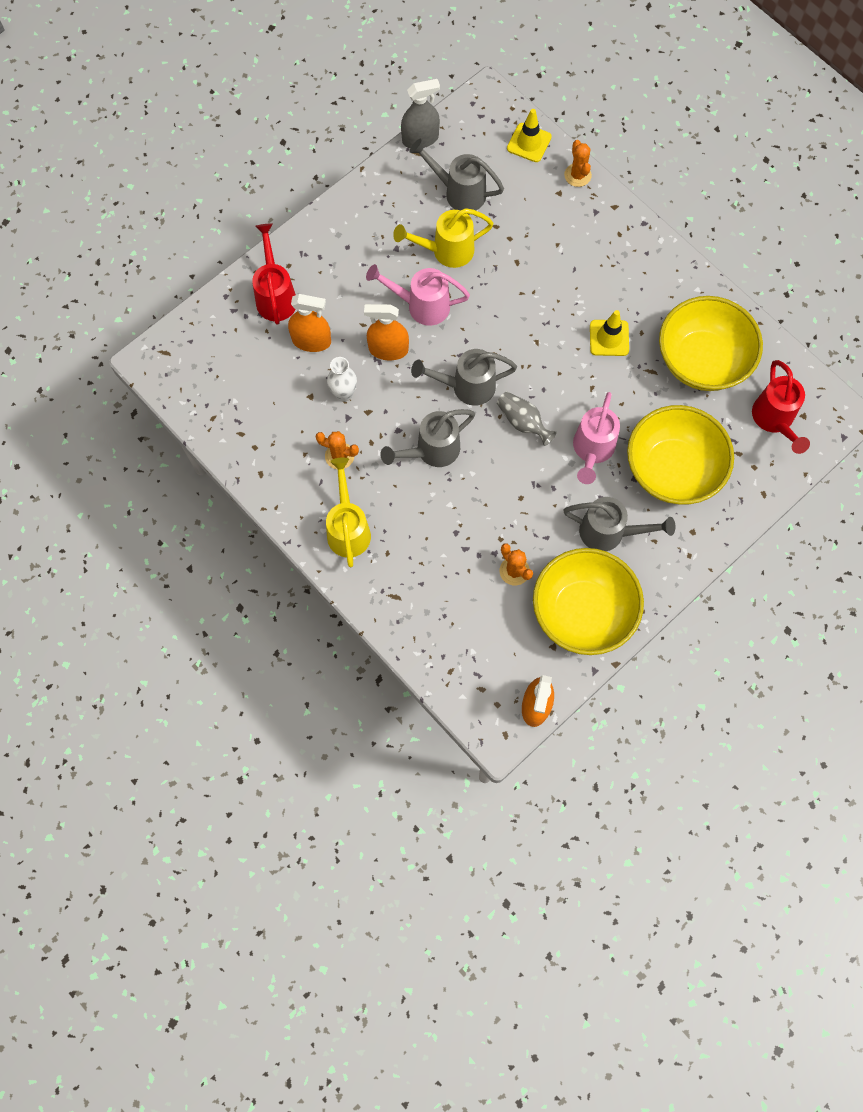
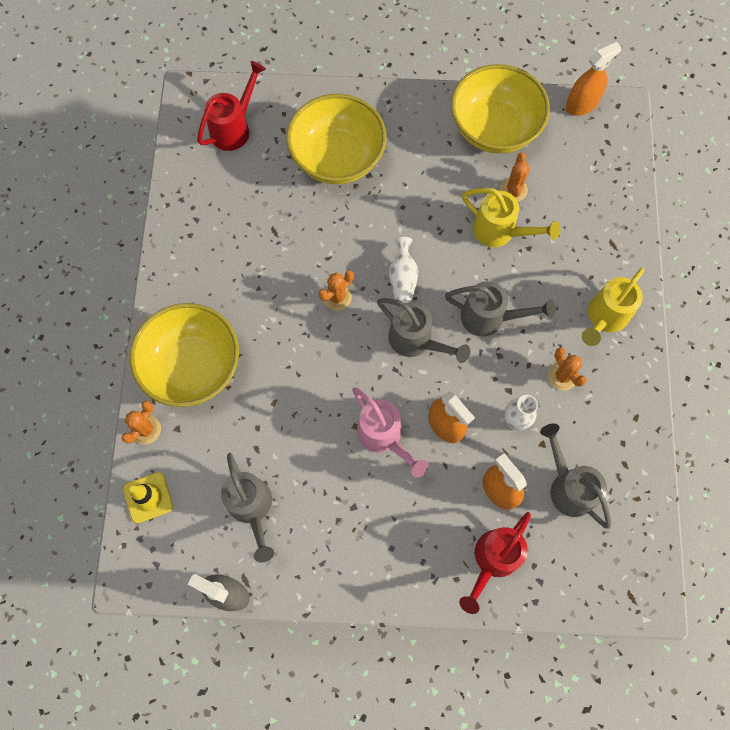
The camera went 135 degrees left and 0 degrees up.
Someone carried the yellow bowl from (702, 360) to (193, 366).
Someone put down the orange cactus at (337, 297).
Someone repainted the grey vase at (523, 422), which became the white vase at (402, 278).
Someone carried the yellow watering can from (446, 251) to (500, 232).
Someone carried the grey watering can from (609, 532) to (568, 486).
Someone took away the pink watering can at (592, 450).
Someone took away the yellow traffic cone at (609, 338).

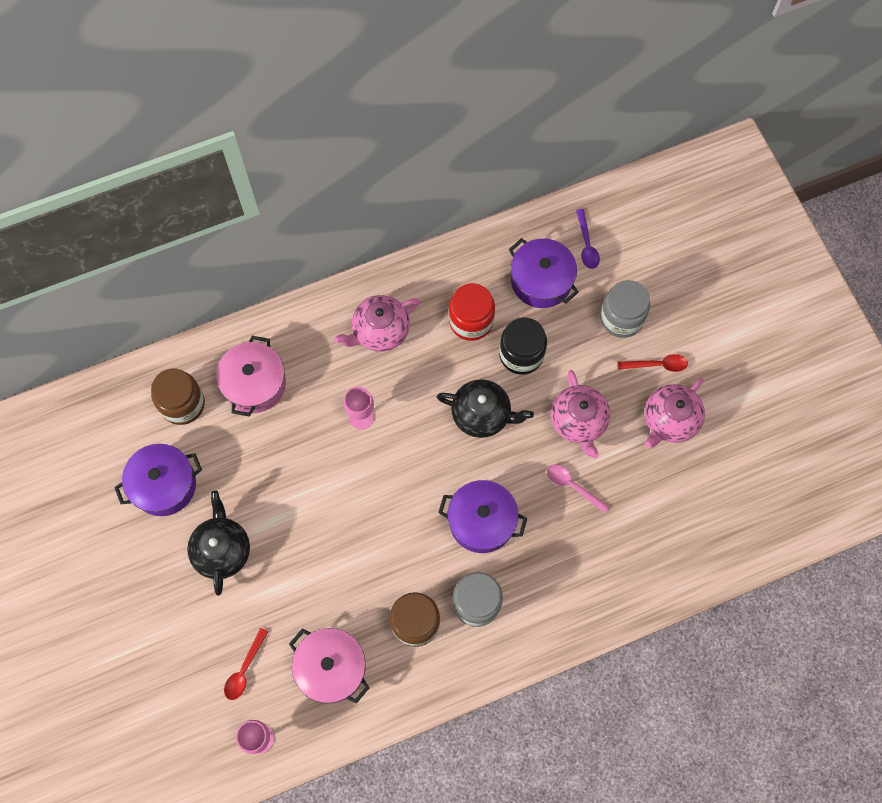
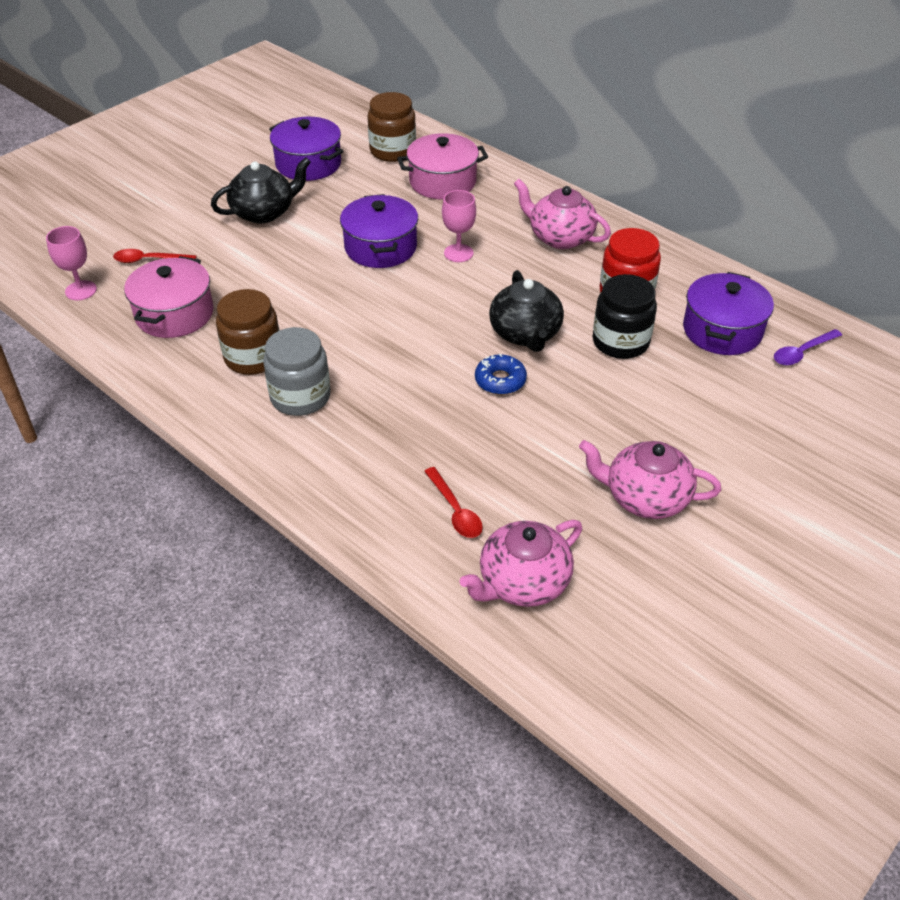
The camera went 65 degrees right and 25 degrees down.
Someone carried the purple pot from (481, 521) to (380, 247).
Someone carried the red spoon from (657, 365) to (455, 510).
Someone carried the pink teapot from (578, 421) to (522, 582).
Someone put down the blue donut at (500, 380).
Someone took away the pink spoon at (572, 486).
Someone took away the grey jar at (621, 318).

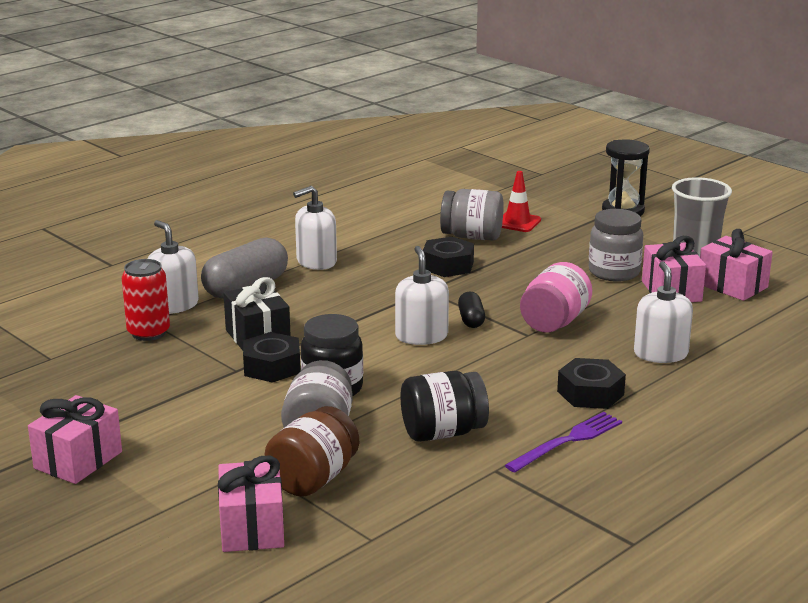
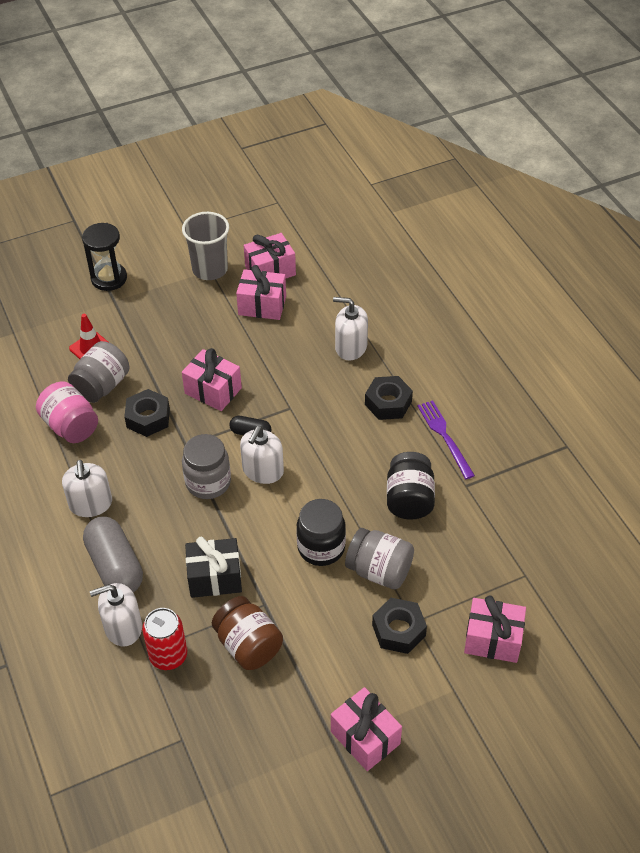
The camera went 70 degrees left and 25 degrees up.
Someone carried the pink jar from (554, 322) to (71, 426).
Someone put down the pink gift at (213, 391).
Someone carried the grey jar from (614, 272) to (208, 482).
Someone carried the brown jar from (313, 479) to (248, 645).
Someone rotated the white soap dispenser at (421, 336) by 75 degrees counterclockwise.
Someone carried the black nut from (272, 366) to (398, 630).

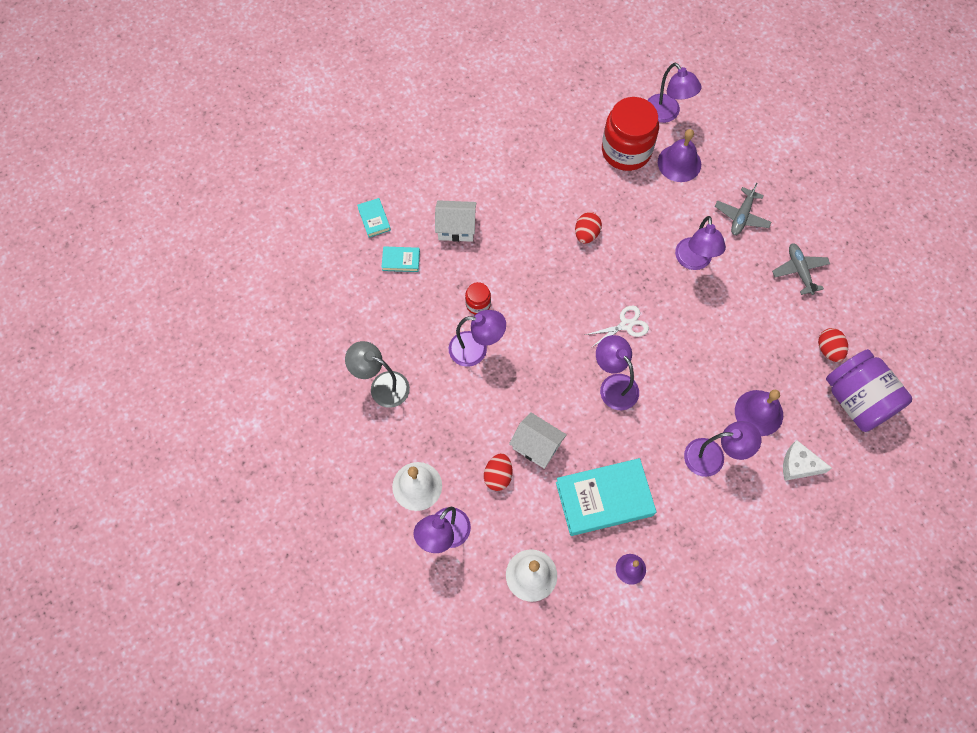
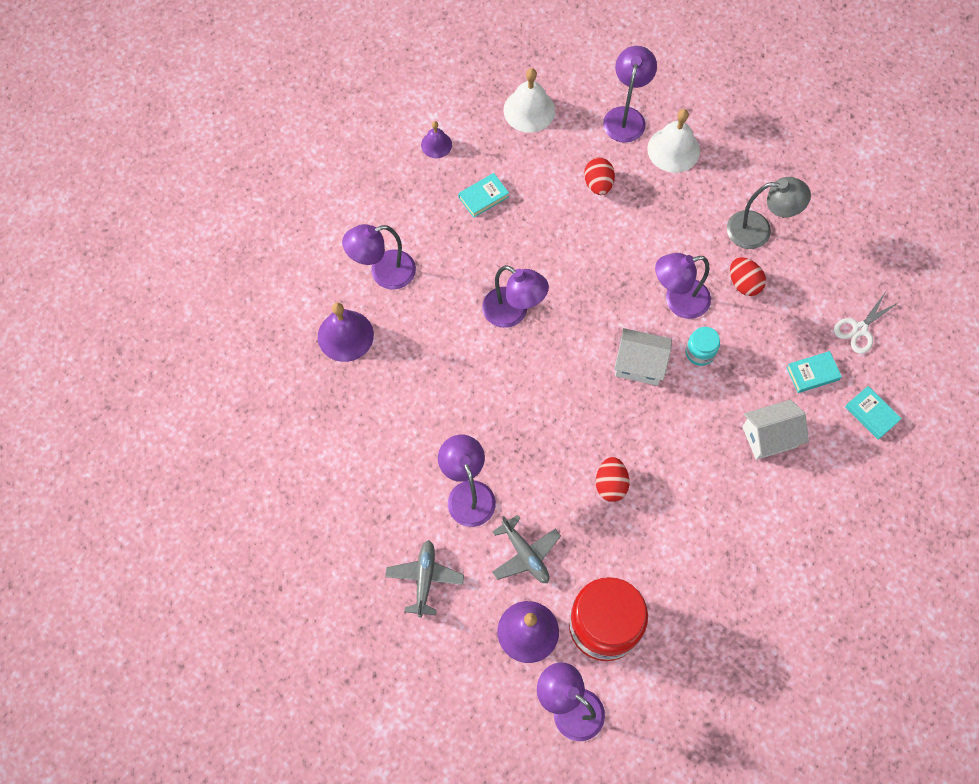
The camera went 160 degrees right and 0 degrees up.
Someone scaled the turquoise book at (604, 499) by 0.46.
Someone carried the grey plane from (799, 271) to (525, 554).
Someone carried the white house from (536, 446) to (639, 365).
Someone repainted the red jar at (478, 304), which became the turquoise jar at (700, 352).
Someone carried the red egg from (829, 350) to (744, 283).
Someone carried the white scissors from (626, 325) to (860, 329).
Someone took away the white cheese at (798, 465).
Someone took away the purple jar at (857, 400).

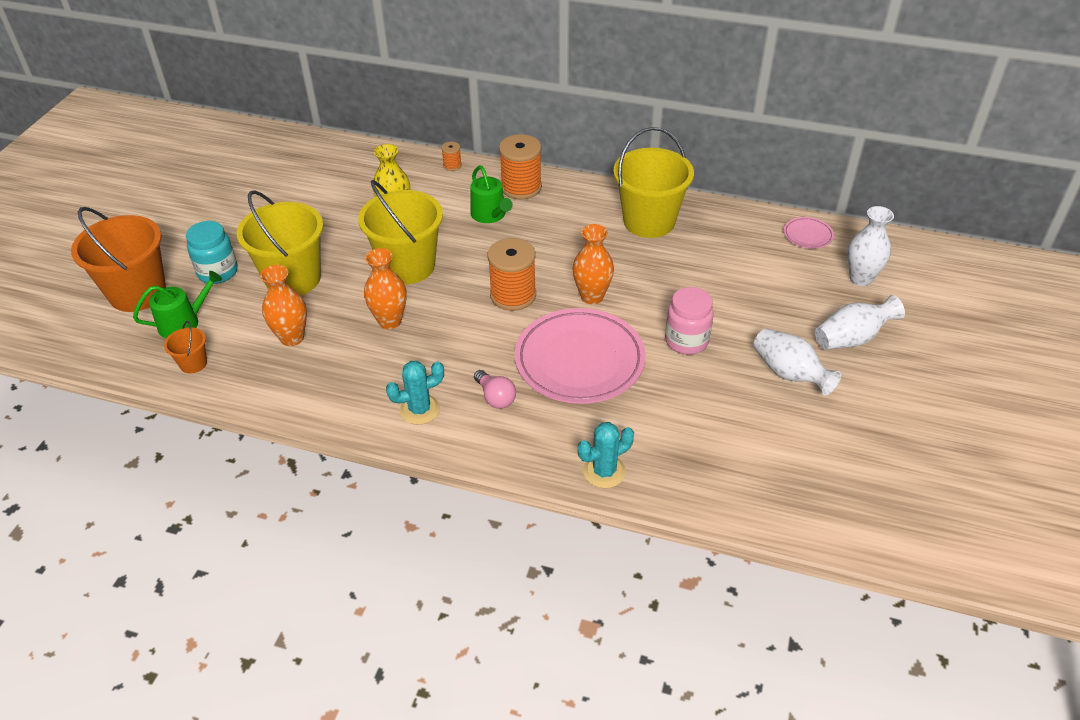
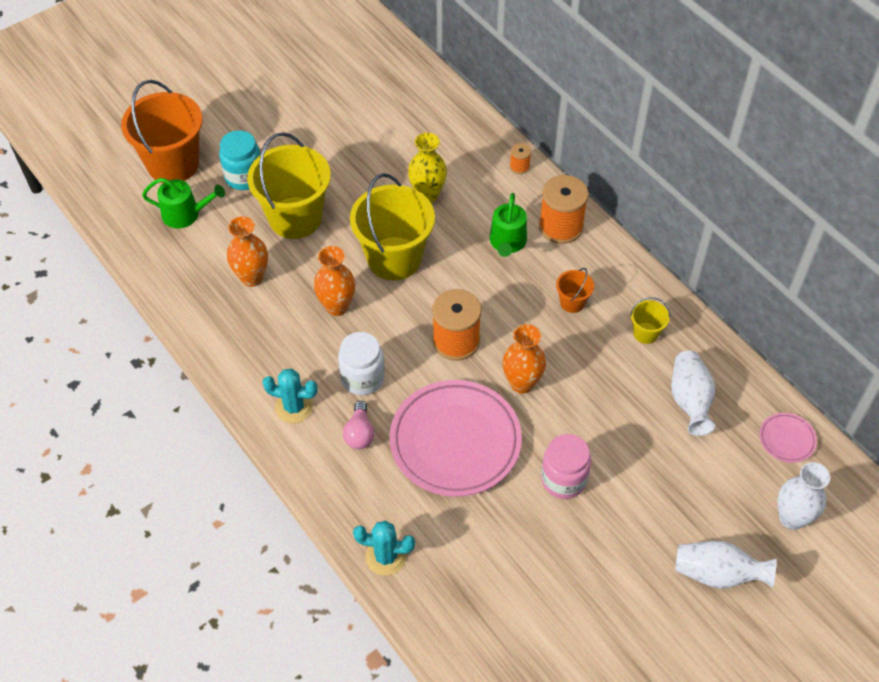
The camera went 35 degrees right and 10 degrees up.
Someone put down the white jar at (362, 378).
Someone carried the orange bucket from (193, 363) to (572, 302).
Someone scaled the yellow bucket at (649, 221) by 0.45.
Someone carried the white vase from (789, 374) to (689, 400).

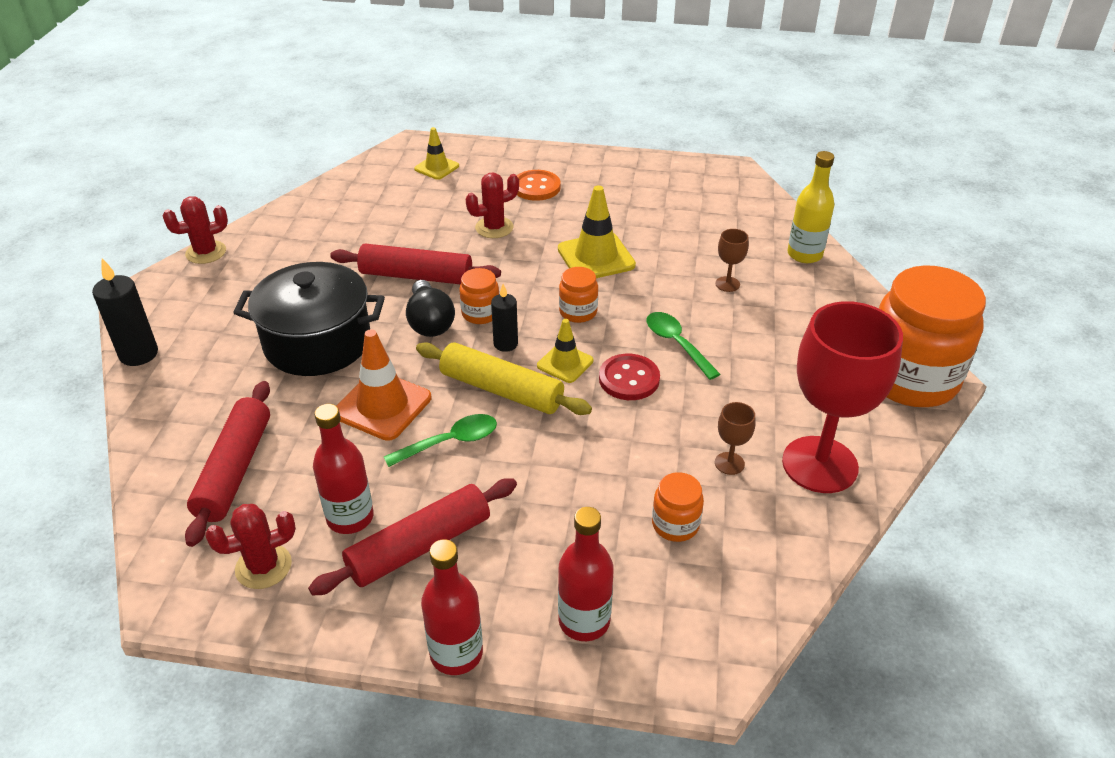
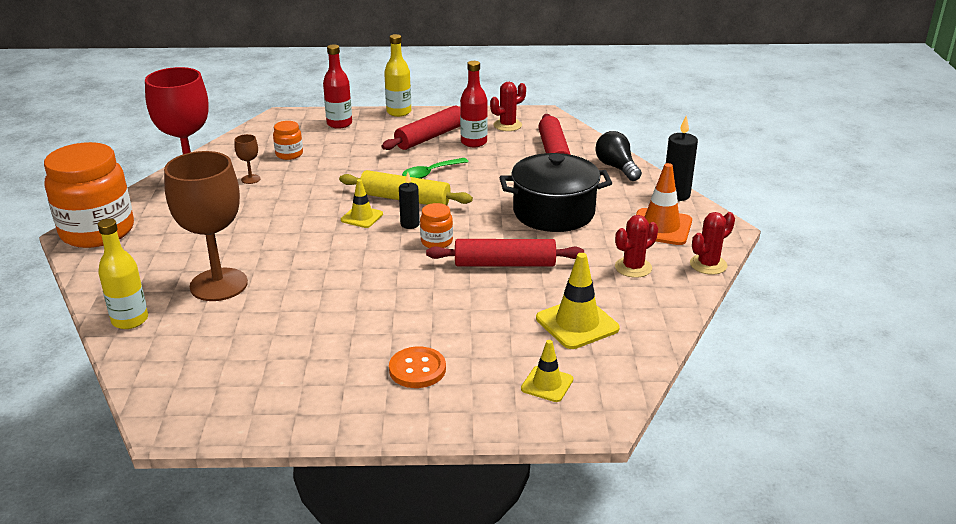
The camera went 170 degrees right and 10 degrees down.
Someone scaled the brown goblet at (727, 284) by 2.50.
Someone repainted the red bottle at (456, 653), which became the yellow bottle at (399, 112).
Someone carried the yellow traffic cone from (596, 257) to (577, 323).
Someone carried the black light bulb from (430, 322) to (616, 167).
Someone carried the red cactus from (494, 228) to (633, 267).
Someone carried the orange traffic cone from (382, 406) to (661, 227).
Someone took away the orange jar at (578, 312).
Someone took away the red button at (629, 379).
Someone took away the green spoon at (677, 344).

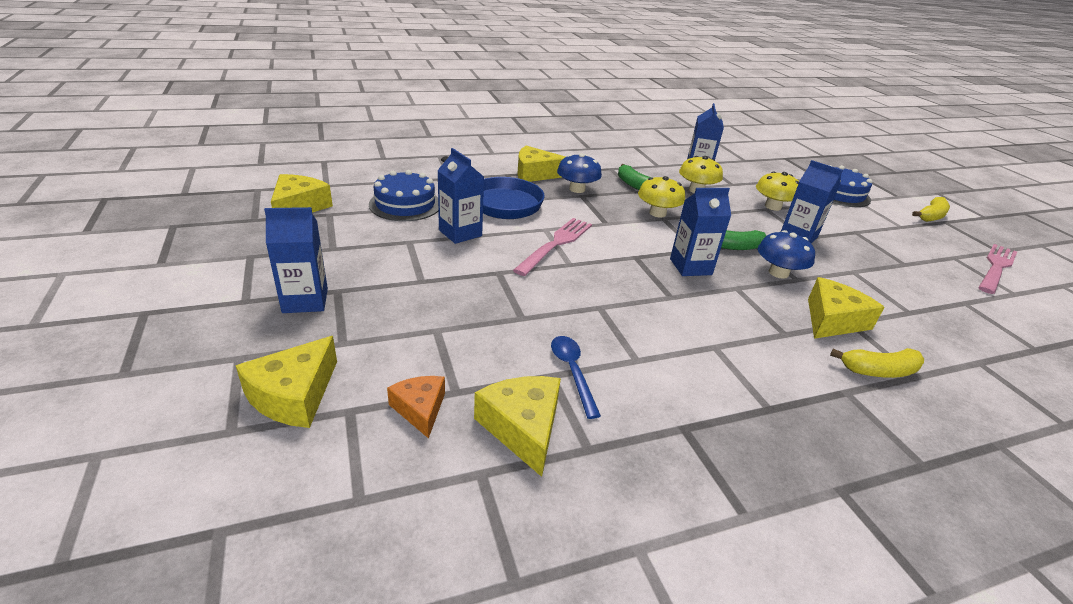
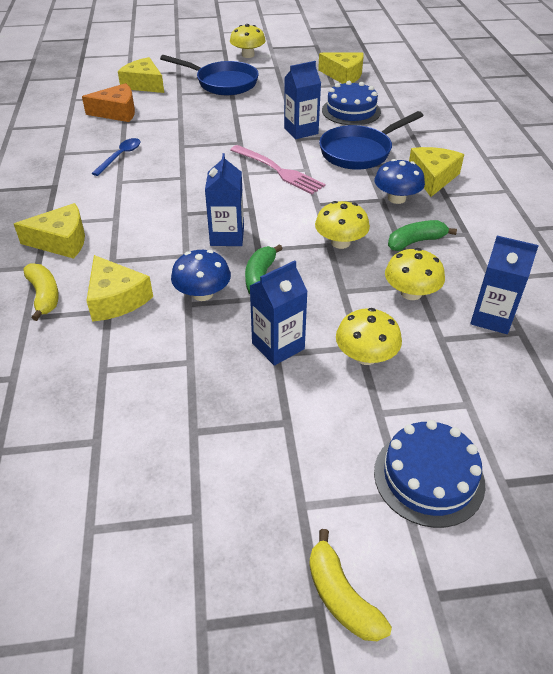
The camera went 105 degrees right and 10 degrees up.
Someone carried the yellow cheese from (523, 428) to (61, 241).
Someone rotated the yellow banana at (878, 371) by 150 degrees clockwise.
Someone scaled the orange cheese at (420, 409) by 1.53.
Someone rotated the blue spoon at (572, 372) by 60 degrees counterclockwise.
Someone swapped the blue carton at (305, 300) for the blue pan at (223, 83).
Someone put down the yellow mushroom at (248, 55).
Someone took away the pink fork at (996, 267).

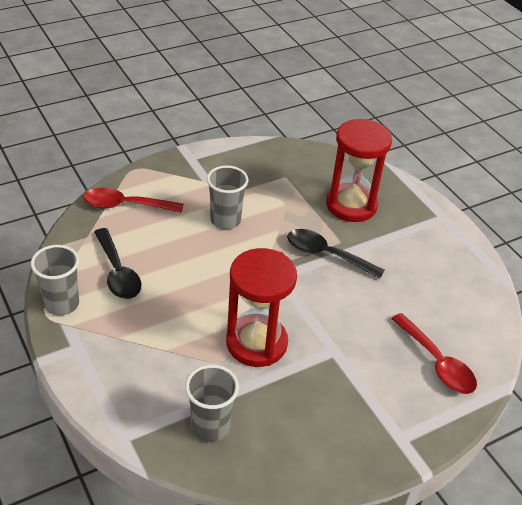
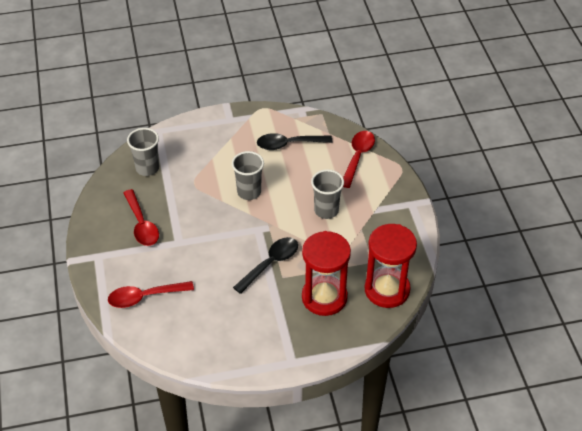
The camera went 110 degrees right and 5 degrees up.
Someone put down the red spoon at (142, 225).
Someone carried the grey cup from (61, 304) to (249, 192).
Someone carried the red hourglass from (256, 343) to (387, 290).

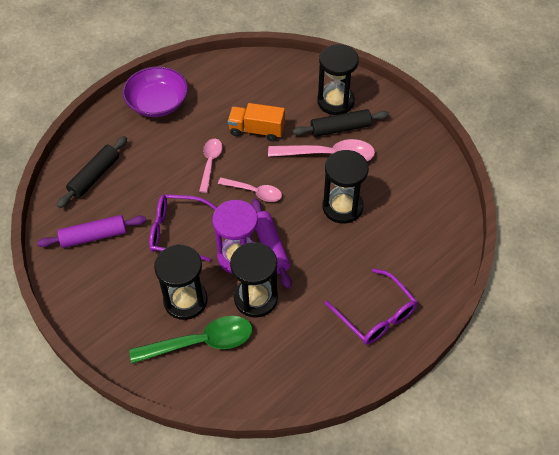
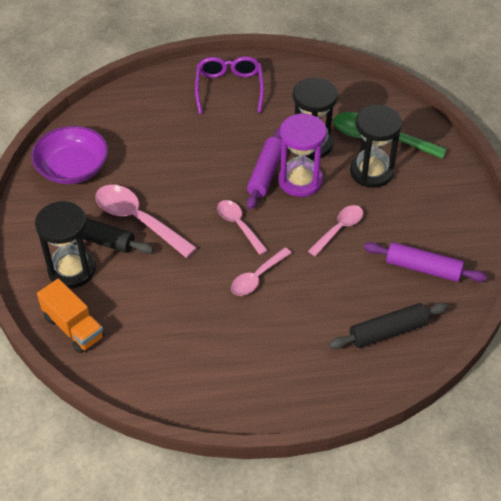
The camera went 145 degrees left and 5 degrees down.
Someone carried the purple bowl from (157, 103) to (73, 168).
Someone carried the orange truck from (257, 130) to (73, 327).
Someone swapped the purple glasses at (177, 232) for the pink spoon at (339, 229).
Someone took away the black hourglass at (342, 207).

